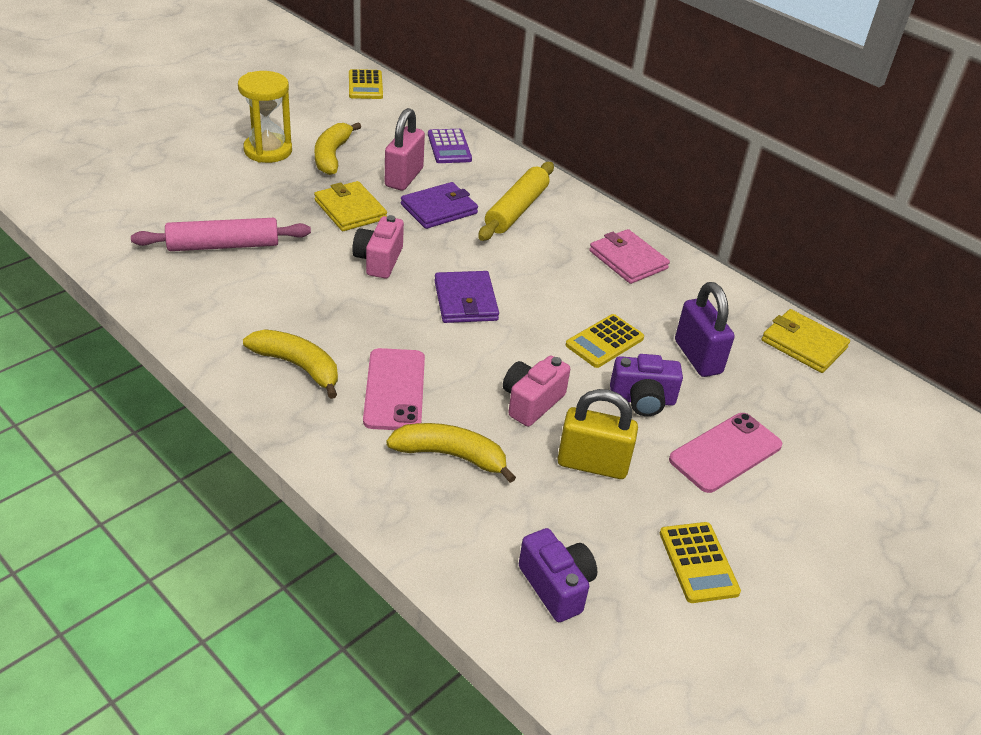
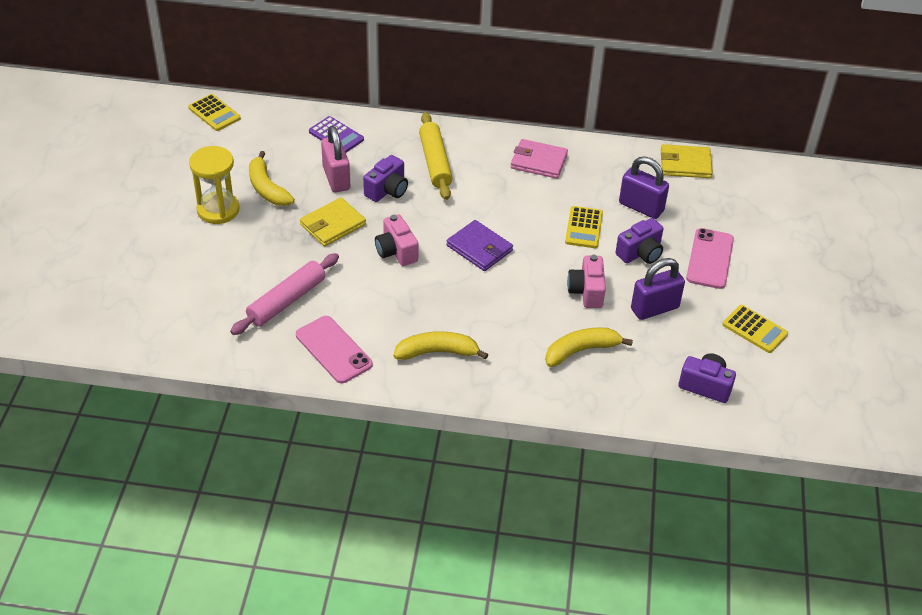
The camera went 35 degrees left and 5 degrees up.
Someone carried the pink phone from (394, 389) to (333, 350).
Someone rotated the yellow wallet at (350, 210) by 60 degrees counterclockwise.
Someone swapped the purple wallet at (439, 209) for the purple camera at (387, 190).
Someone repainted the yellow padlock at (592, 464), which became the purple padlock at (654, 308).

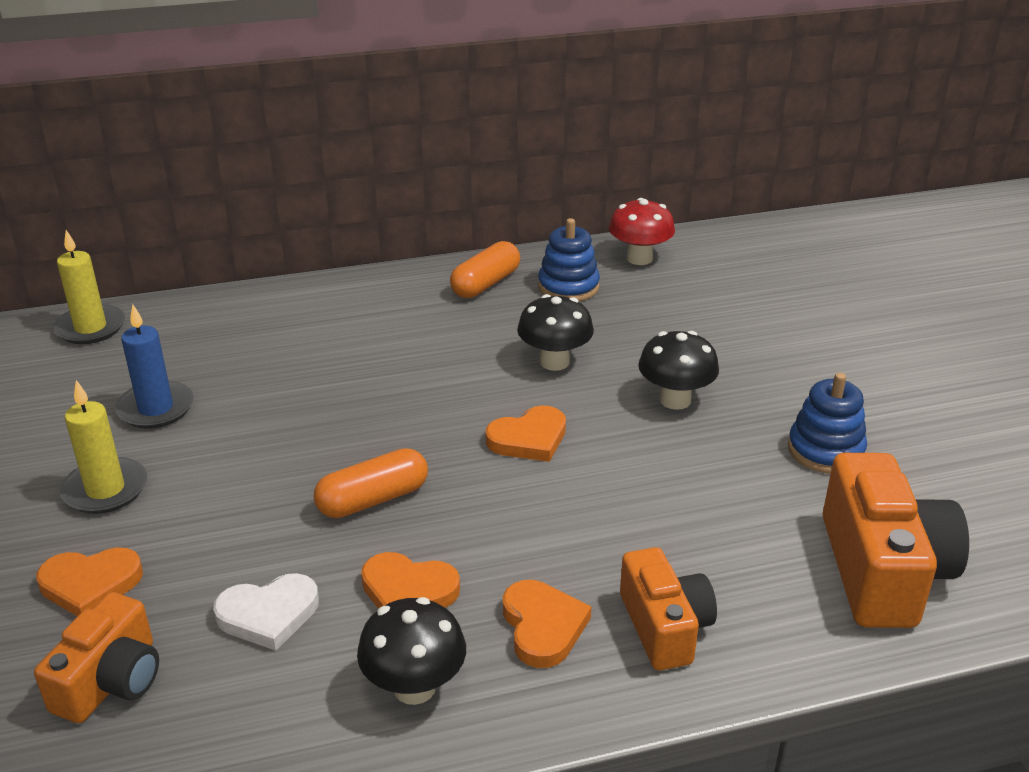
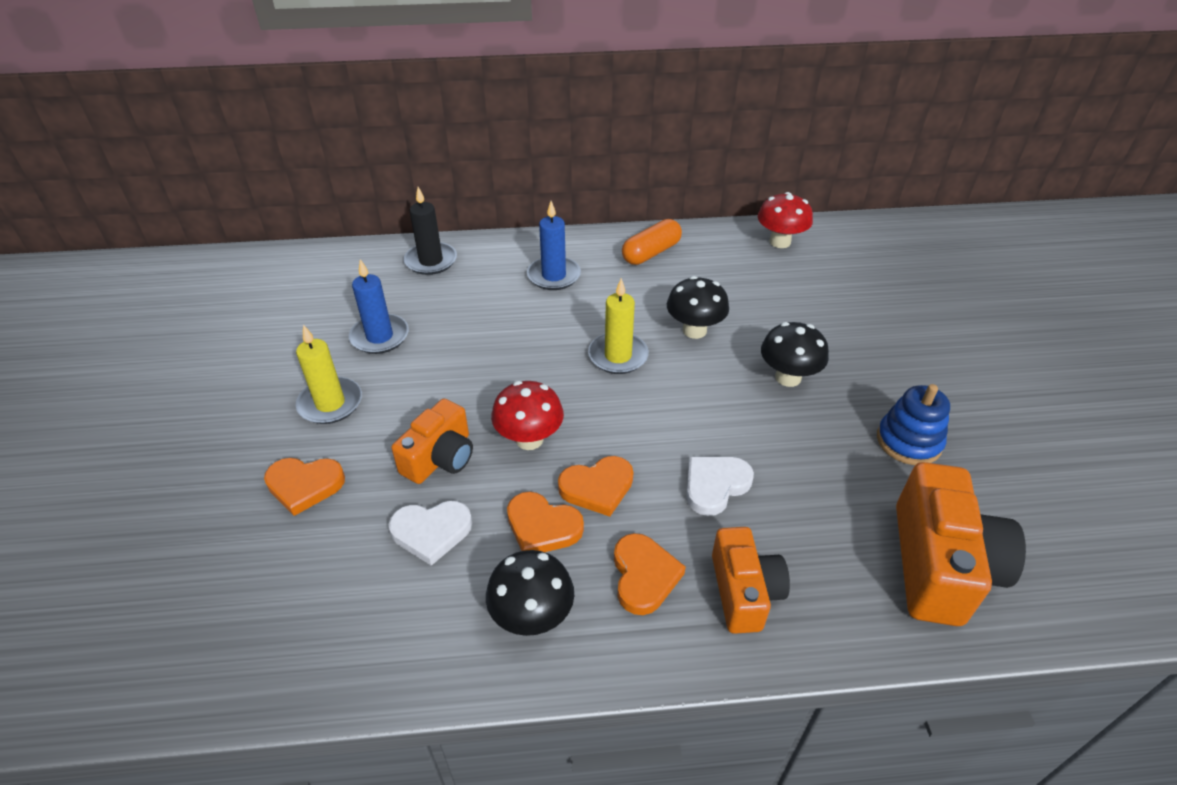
The camera went 10 degrees right and 10 degrees up.
Someone carried the orange camera from (111, 681) to (440, 457).
Someone put down the black candle at (431, 261).
Someone swapped the orange capsule at (373, 500) for the red mushroom at (529, 439).
Someone put down the blue candle at (554, 276).
Someone carried the orange heart from (529, 439) to (597, 487).
Someone carried the yellow candle from (90, 328) to (618, 356).
Someone put down the white heart at (715, 485).
Someone took away the blue stacking toy at (568, 287).

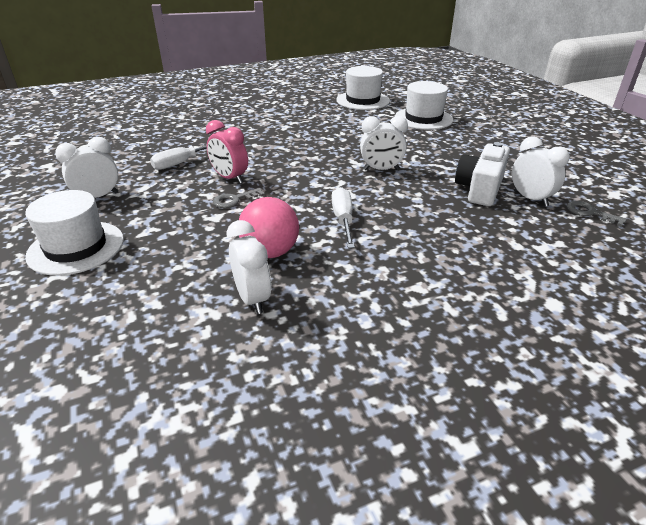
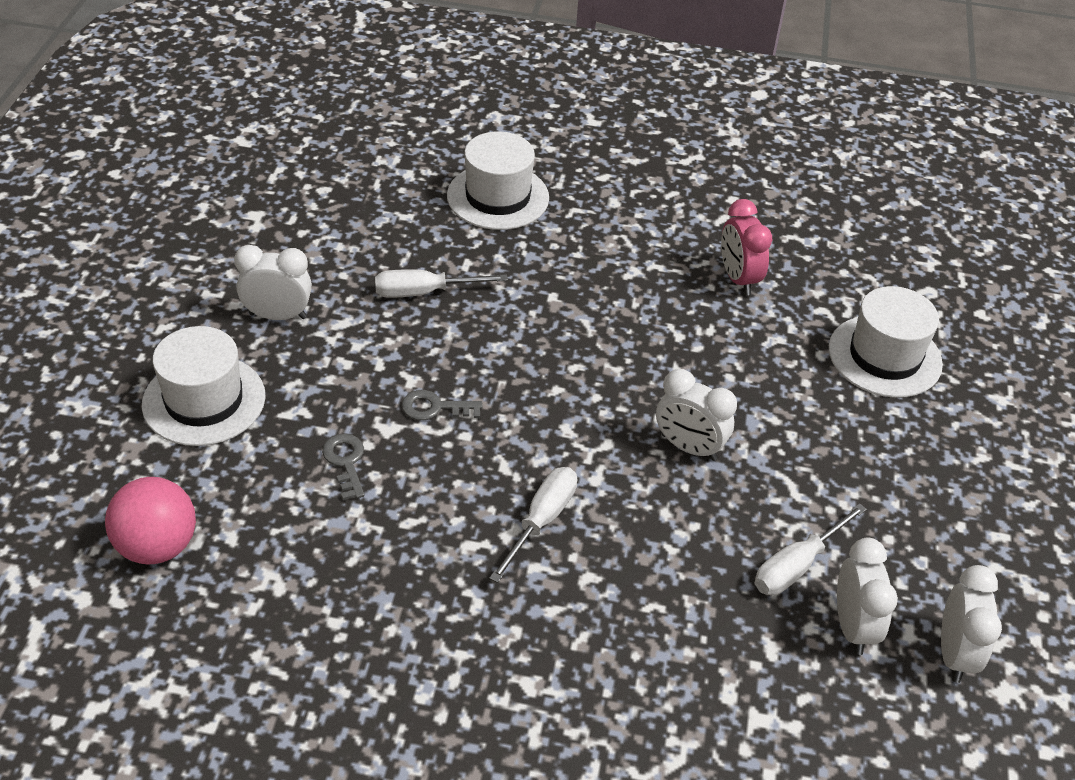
The camera went 30 degrees right and 10 degrees up.
Someone carried the pink ball from (270, 252) to (157, 546).
Someone carried the grey key from (589, 213) to (345, 462).
Someone carried the white hat from (363, 100) to (498, 197).
Someone carried the pink clock from (230, 178) to (738, 278).
Someone swapped the white camera at (480, 189) for the white screwdriver at (796, 566).
Someone carried the white clock from (253, 298) to (954, 654).

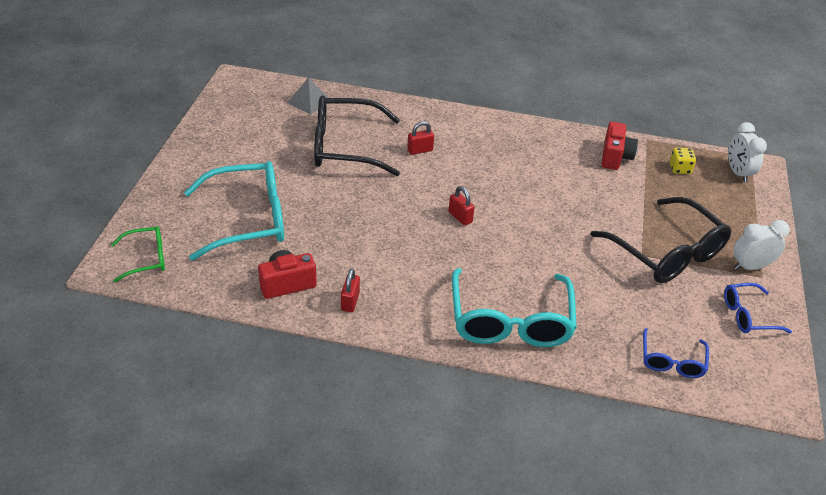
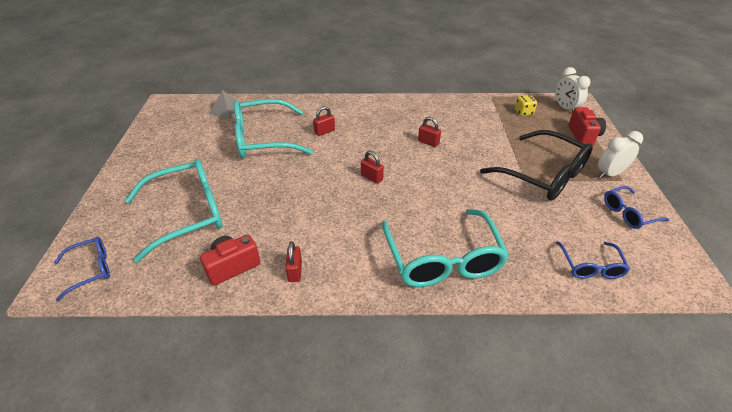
The camera went 10 degrees left and 0 degrees up.
Someone repainted the green glasses at (145, 259), which became the blue glasses at (90, 270).
Someone repainted the black glasses at (346, 147), which became the turquoise glasses at (264, 139).
Someone put down the red padlock at (428, 142).
Someone carried the red camera from (615, 157) to (583, 136).

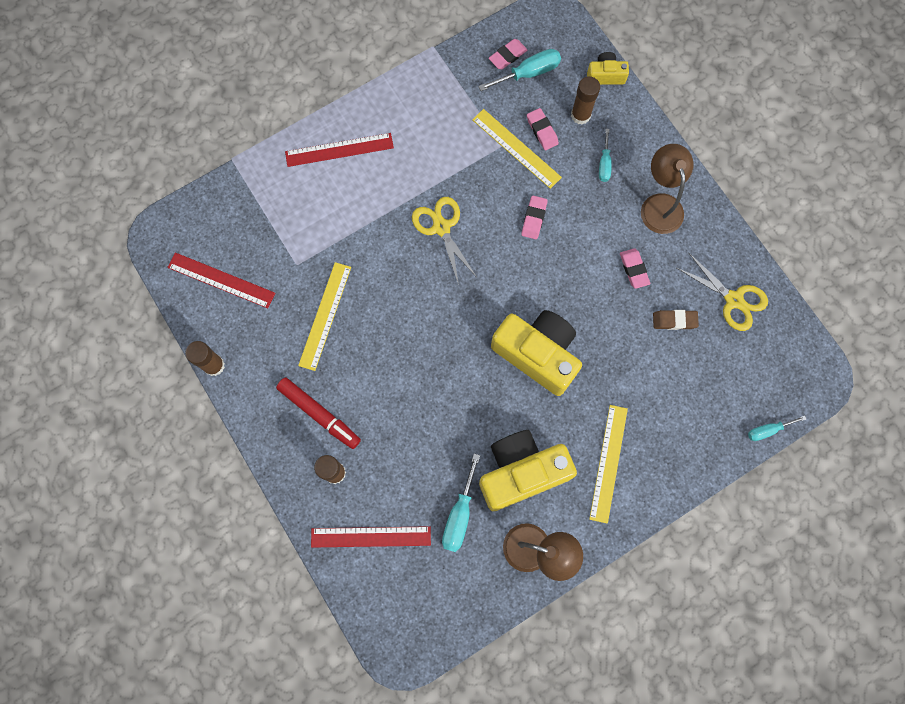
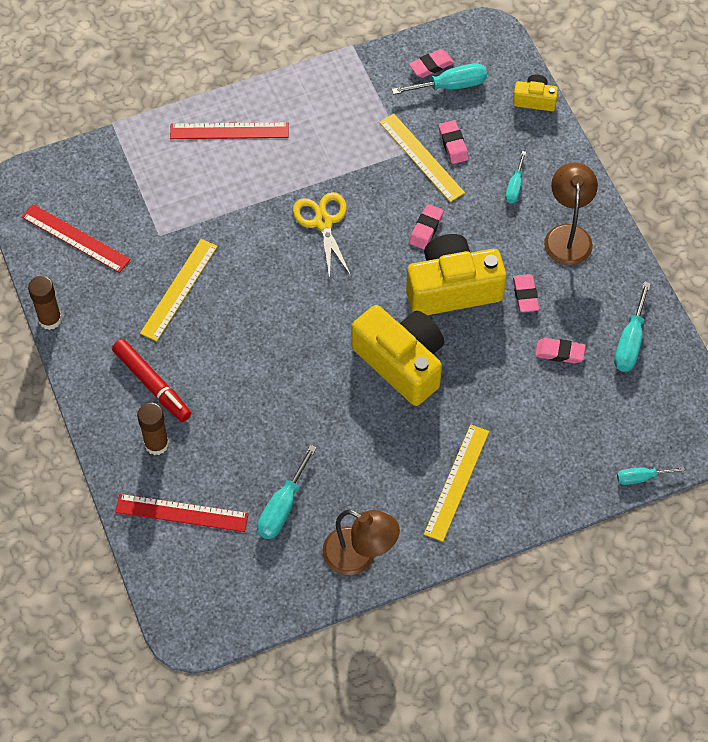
The camera went 10 degrees right and 15 degrees down.
Someone carried the yellow camera from (521, 472) to (452, 288).
Someone repainted the brown eraser at (674, 320), which became the pink eraser at (559, 352).
Someone swapped the yellow scissors at (733, 300) for the turquoise screwdriver at (630, 342).
Someone took away the brown glue stick at (580, 115).

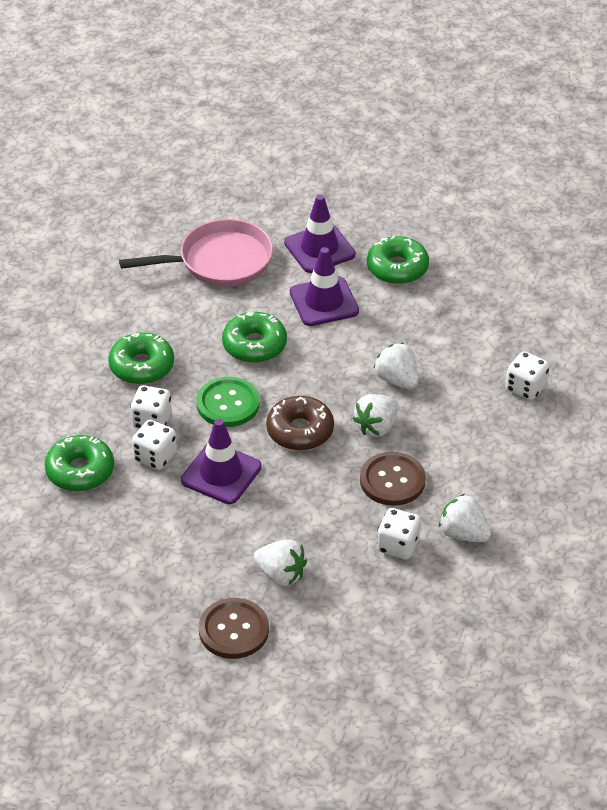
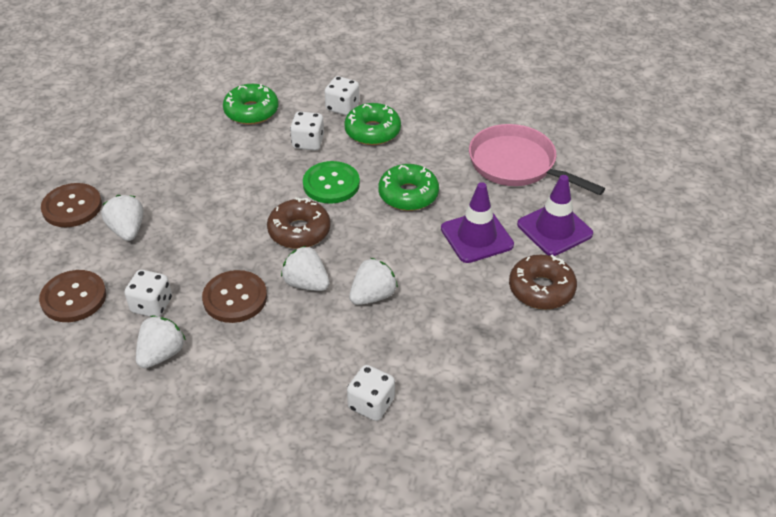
The camera went 85 degrees right and 0 degrees up.
Someone put down the brown button at (73, 297).
Someone rotated the white strawberry at (281, 574) by 135 degrees clockwise.
Someone carried the white dice from (155, 457) to (342, 107).
Someone rotated the pink pan at (220, 261) by 150 degrees clockwise.
Someone repainted the green donut at (397, 268), which became the brown donut at (541, 289).
Someone took away the purple traffic cone at (221, 474).

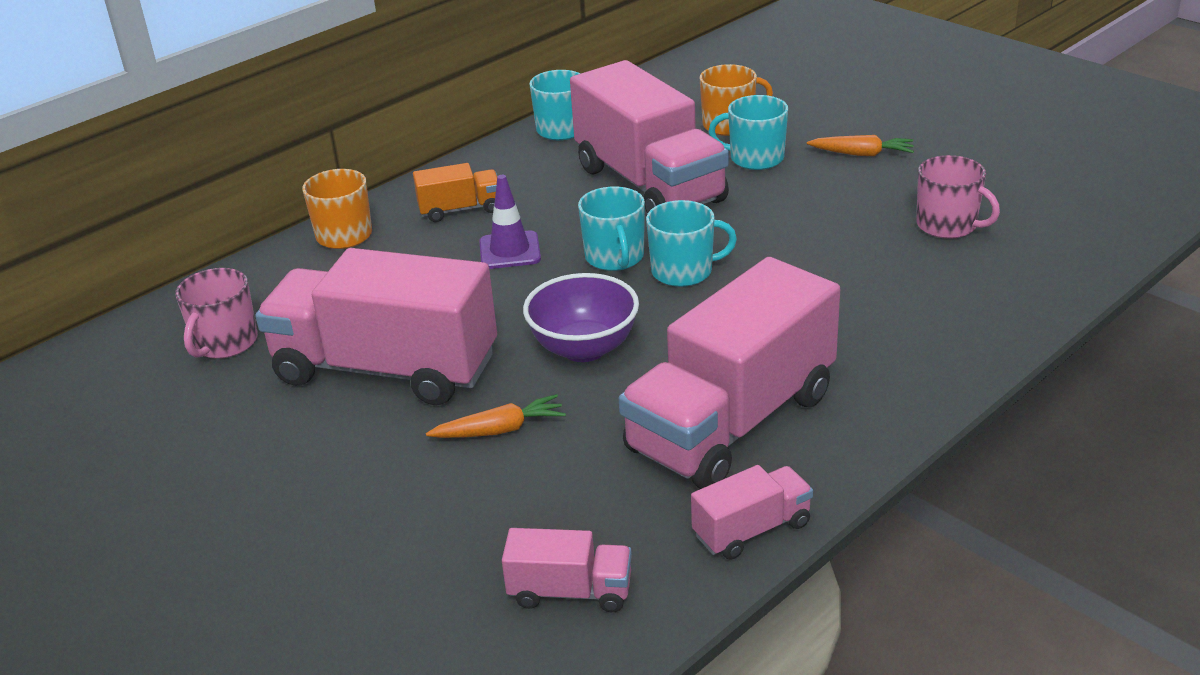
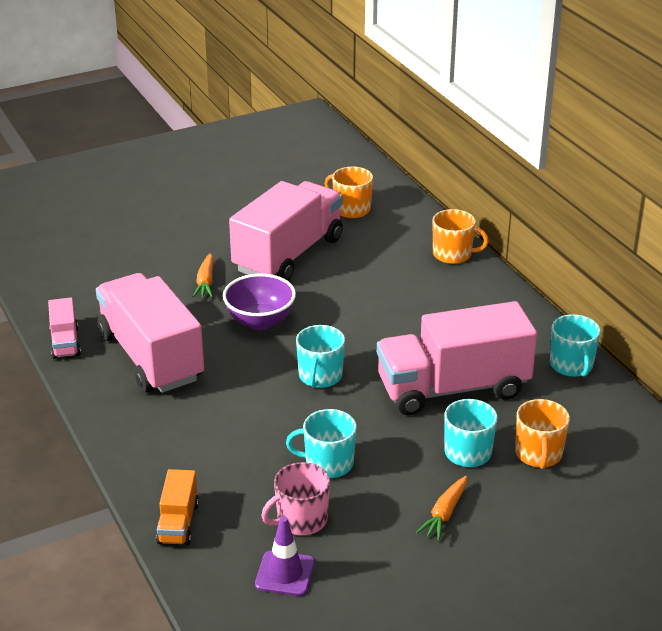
The camera went 105 degrees right and 0 degrees up.
Someone carried the orange truck from (460, 210) to (178, 523).
Someone carried the purple traffic cone from (510, 251) to (285, 573).
Someone carried the turquoise mug from (615, 257) to (328, 463).
Someone repainted the pink mug at (225, 343), which became the orange mug at (351, 209).
Someone took away the pink truck at (570, 592).

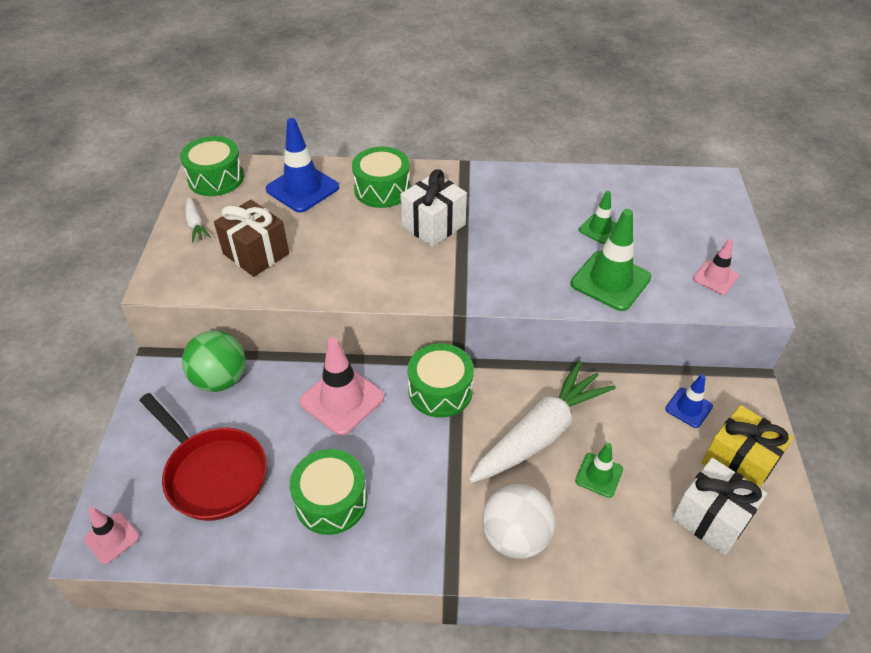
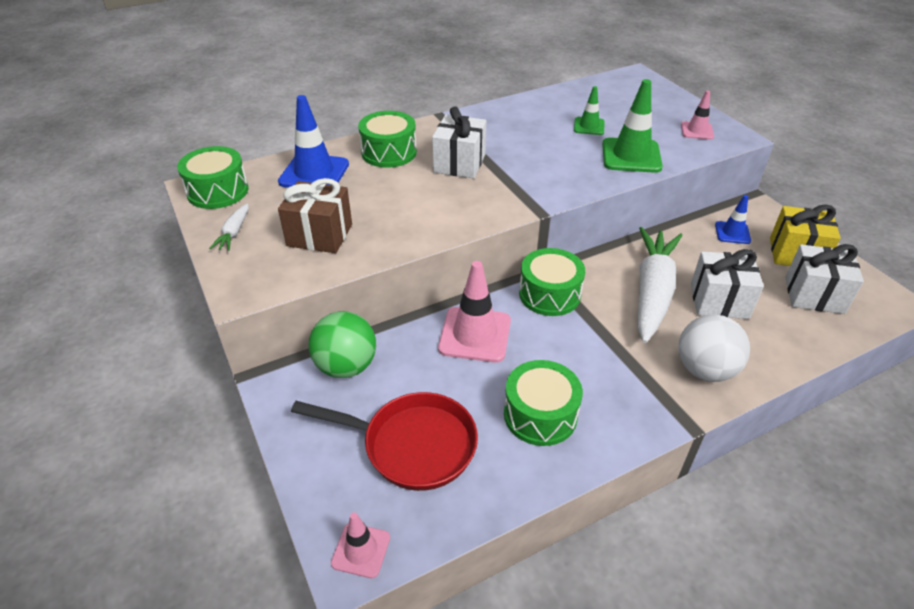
The camera went 30 degrees left and 5 degrees down.
Someone rotated the white carrot at (196, 224) by 60 degrees clockwise.
Someone swapped the green traffic cone at (599, 475) for the white gift at (719, 301).

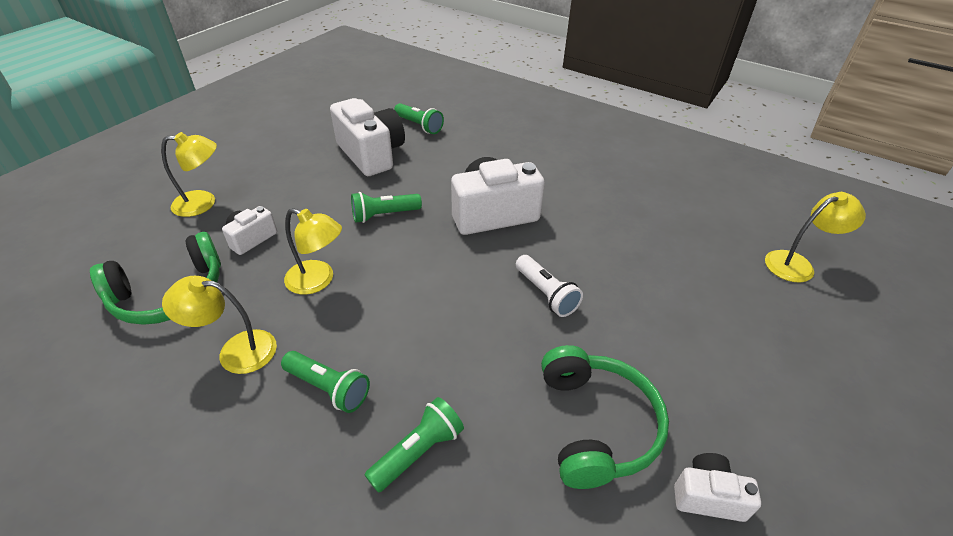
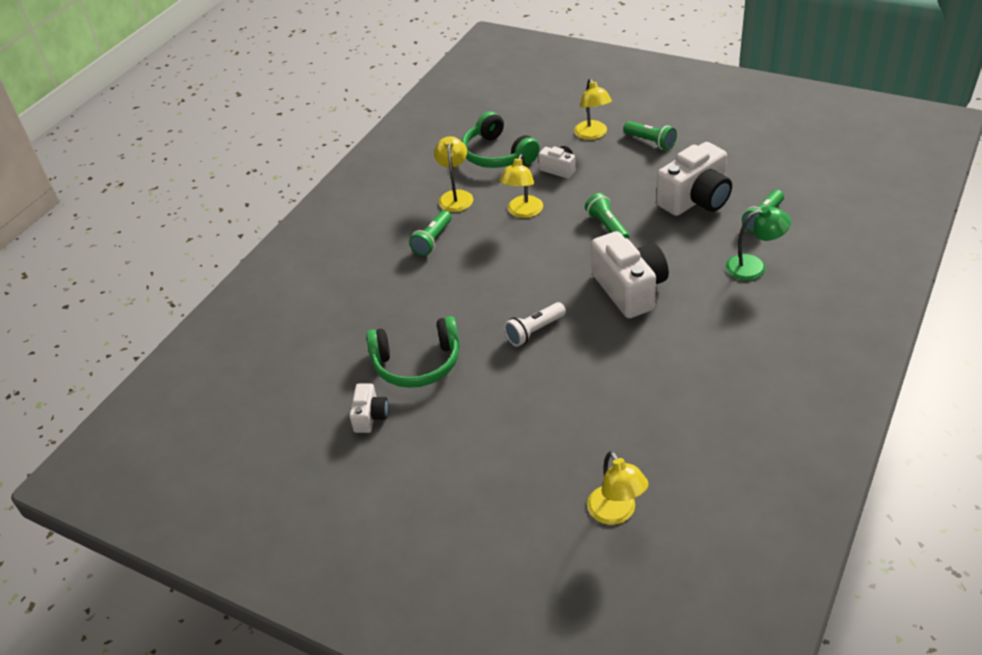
The camera went 90 degrees right and 0 degrees up.
Someone carried the green flashlight from (418, 451) to (650, 142).
Someone put down the green lamp at (754, 266).

